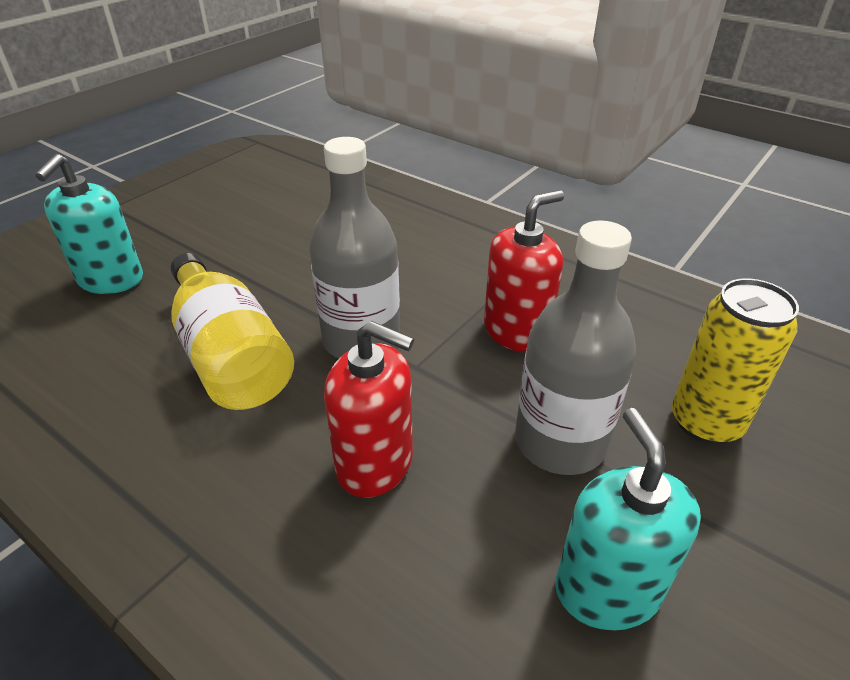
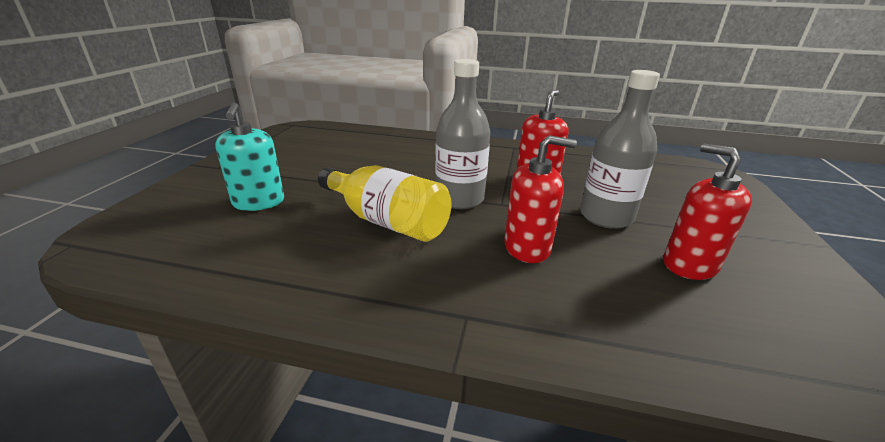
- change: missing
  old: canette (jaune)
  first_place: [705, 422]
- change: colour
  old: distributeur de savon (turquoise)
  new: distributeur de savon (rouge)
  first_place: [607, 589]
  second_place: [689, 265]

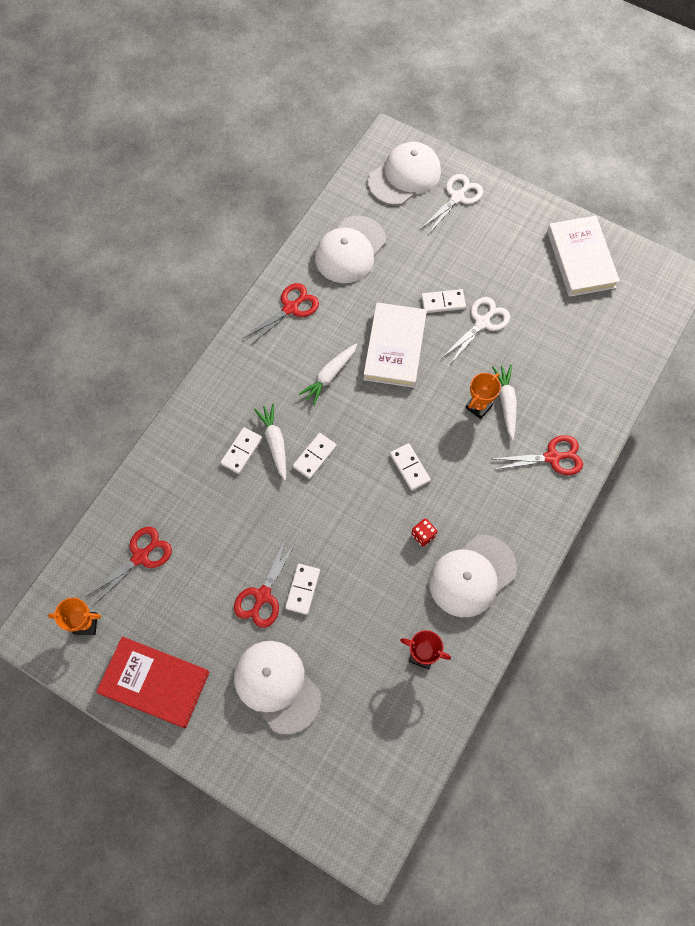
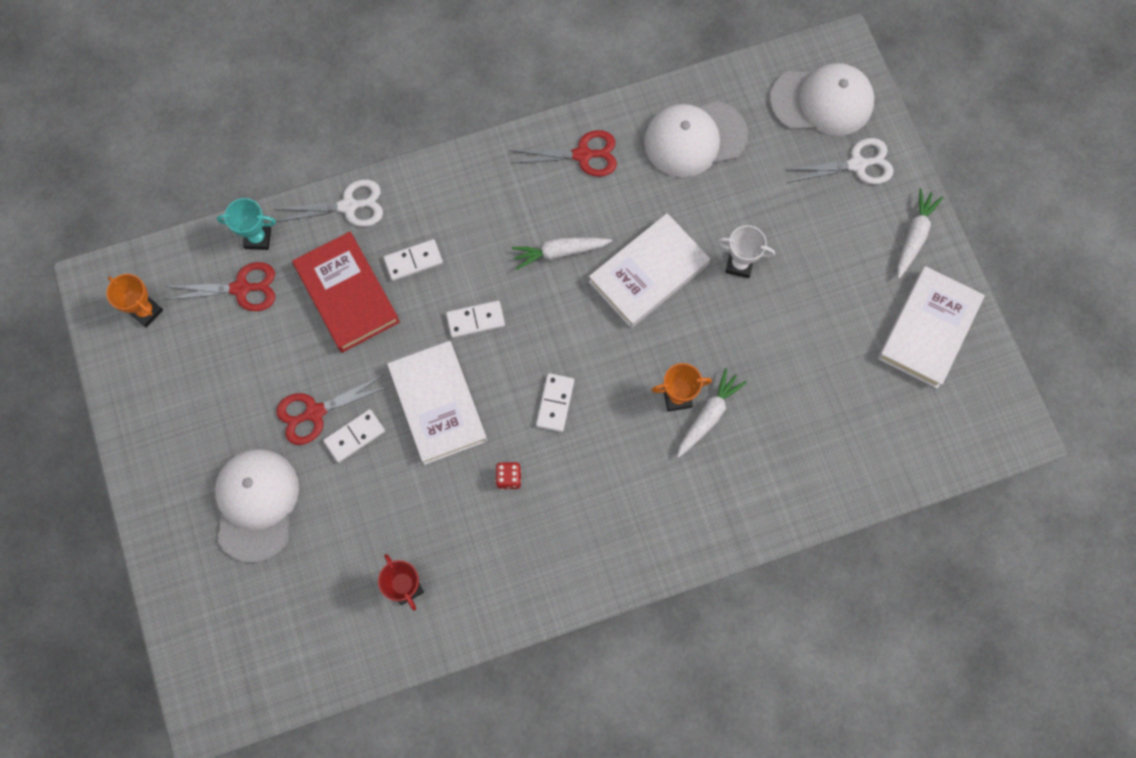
- change: exchanged
  old: domino (blanc)
  new: trophée (blanc)
  first_place: [443, 302]
  second_place: [739, 264]
- change: relocated
  old: ciseaux (blanc)
  first_place: [482, 323]
  second_place: [348, 206]
- change: relocated
  old: carotte (blanc)
  first_place: [275, 443]
  second_place: [914, 236]
- change: missing
  old: ciseaux (rouge)
  first_place: [552, 457]
- change: missing
  old: casquette (blanc)
  first_place: [472, 576]
- change: relocated
  old: livre (rouge)
  first_place: [155, 682]
  second_place: [347, 294]
- change: appeared
  new: trophée (turquoise)
  second_place: [258, 238]
- change: appeared
  new: livre (blanc)
  second_place: [438, 404]

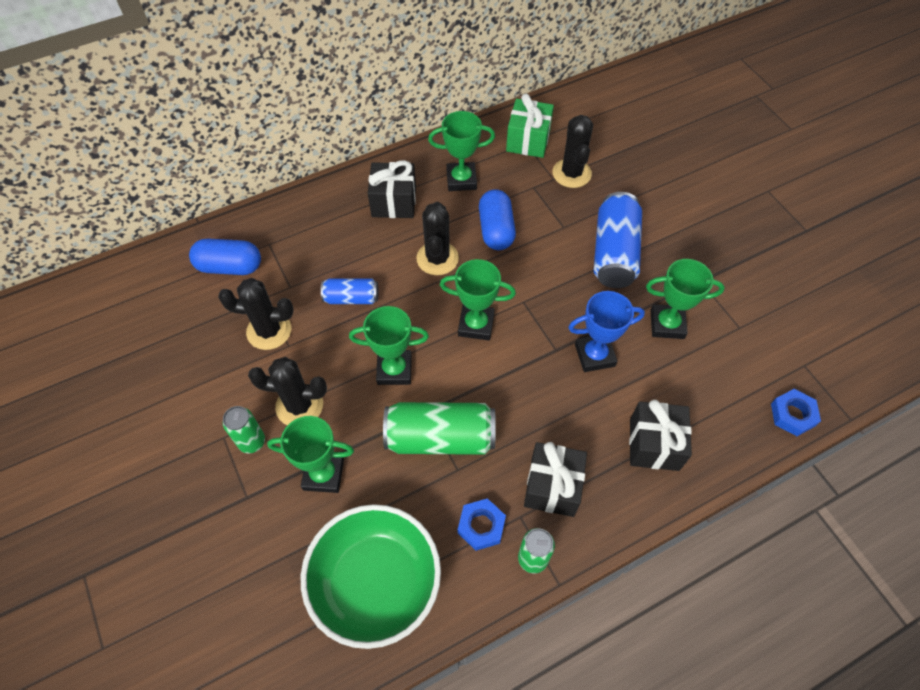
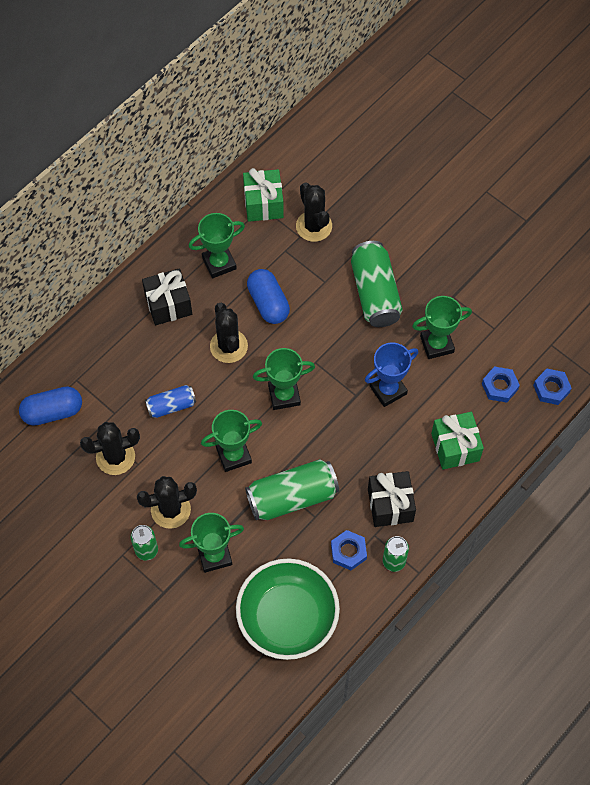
- change: colour
  old: canette (bleu)
  new: canette (vert)
  first_place: [614, 253]
  second_place: [375, 293]
- change: colour
  old: cadeau (noir)
  new: cadeau (vert)
  first_place: [654, 444]
  second_place: [455, 447]
- change: appeared
  new: écrou (bleu)
  second_place: [499, 386]

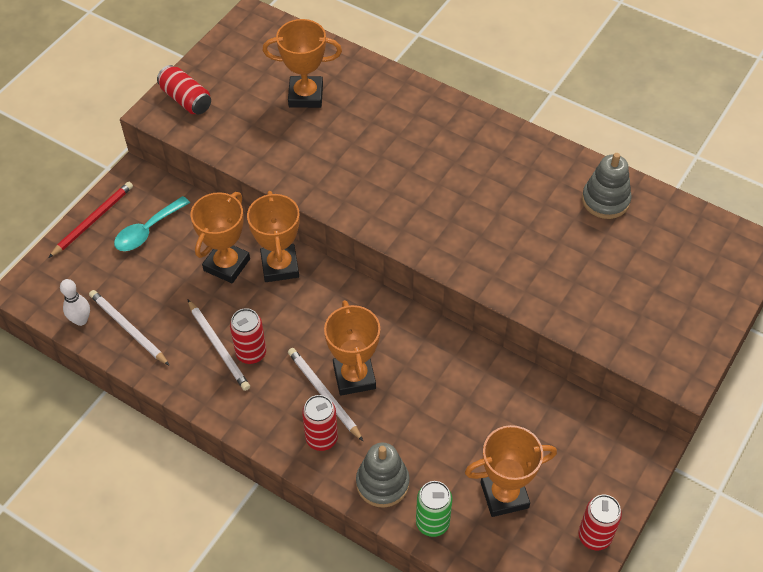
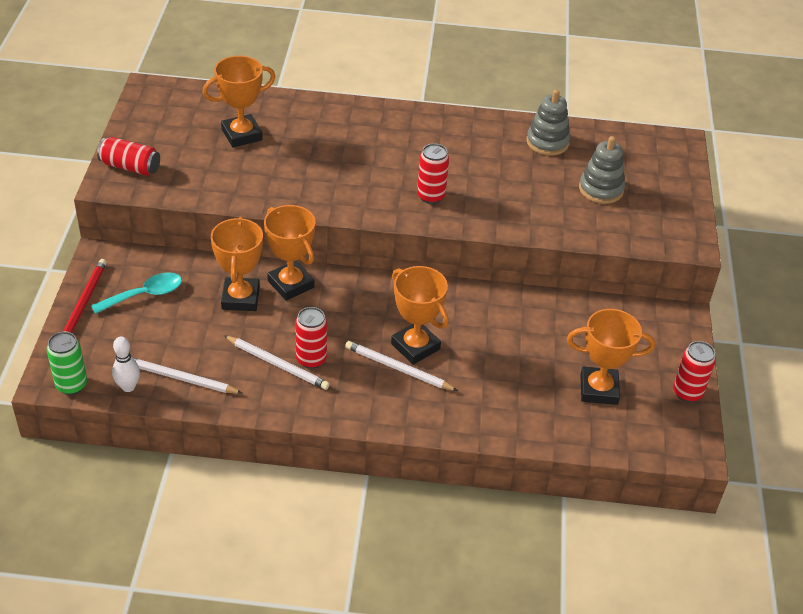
- change: spun
  old: cuillère (turquoise)
  first_place: [147, 231]
  second_place: [145, 295]
  degrees: -135
- change: relocated
  old: canette (rouge)
  first_place: [321, 438]
  second_place: [431, 196]
- change: spun
  old: trophée (orange)
  first_place: [504, 495]
  second_place: [598, 389]
  degrees: 45
- change: relocated
  old: jouet à empiler (gris)
  first_place: [382, 483]
  second_place: [601, 189]
- change: relocated
  old: canette (vert)
  first_place: [432, 523]
  second_place: [71, 385]

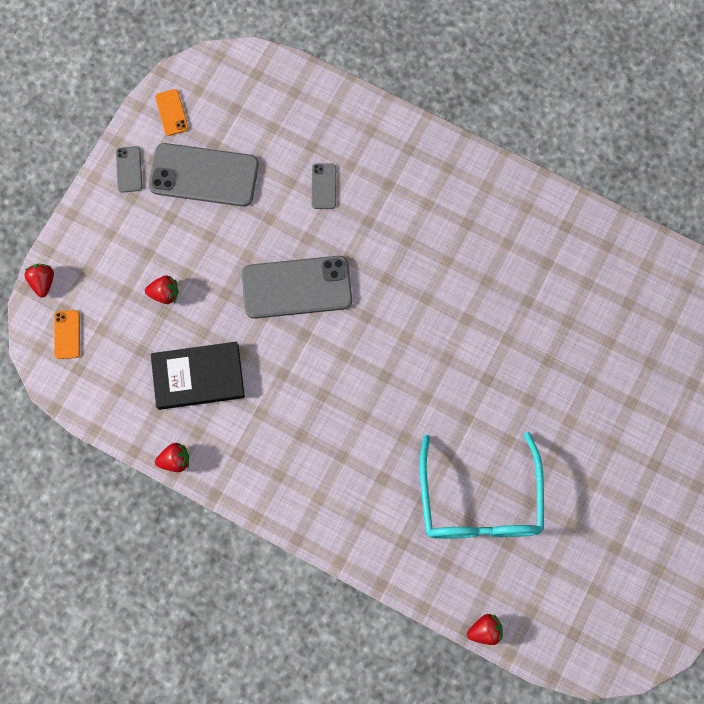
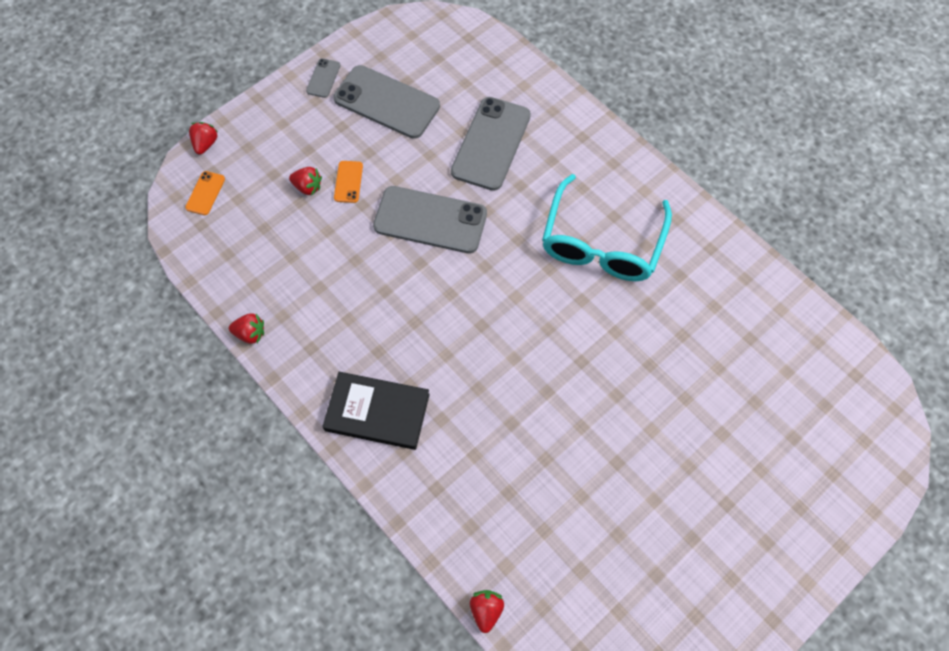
- change: relocated
  old: téléphone (orange)
  first_place: [171, 112]
  second_place: [348, 182]
- change: size
  old: téléphone (gris)
  first_place: [324, 186]
  second_place: [491, 144]
  factor: 2.21
- change: relocated
  old: livre (noir)
  first_place: [198, 377]
  second_place: [377, 412]
- change: relocated
  old: lunettes (turquoise)
  first_place: [480, 501]
  second_place: [602, 243]
- change: spun
  old: fraise (rouge)
  first_place: [485, 630]
  second_place: [486, 610]
  degrees: -90

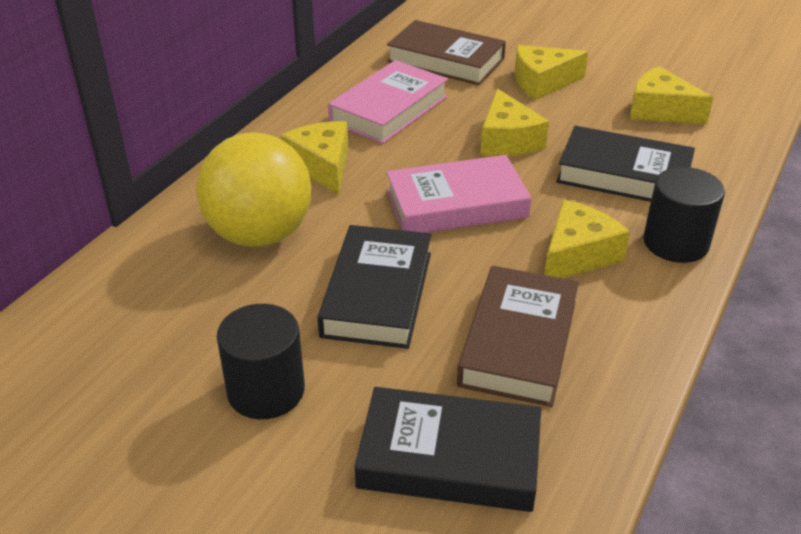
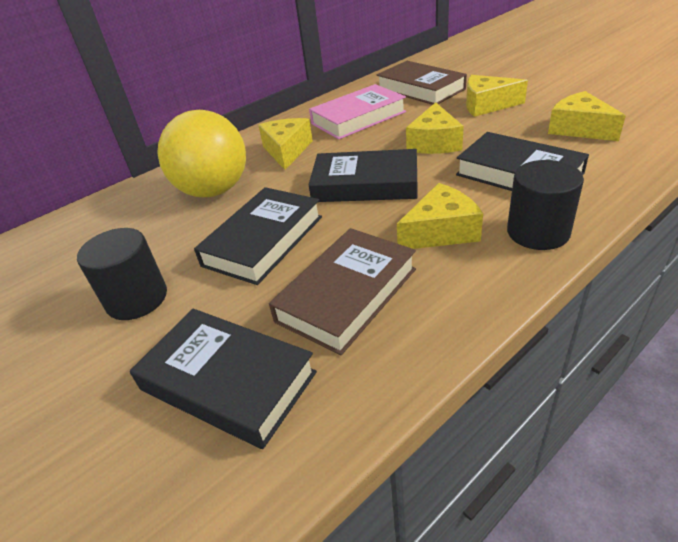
- change: colour
  old: livre (rose)
  new: livre (noir)
  first_place: [456, 204]
  second_place: [365, 184]

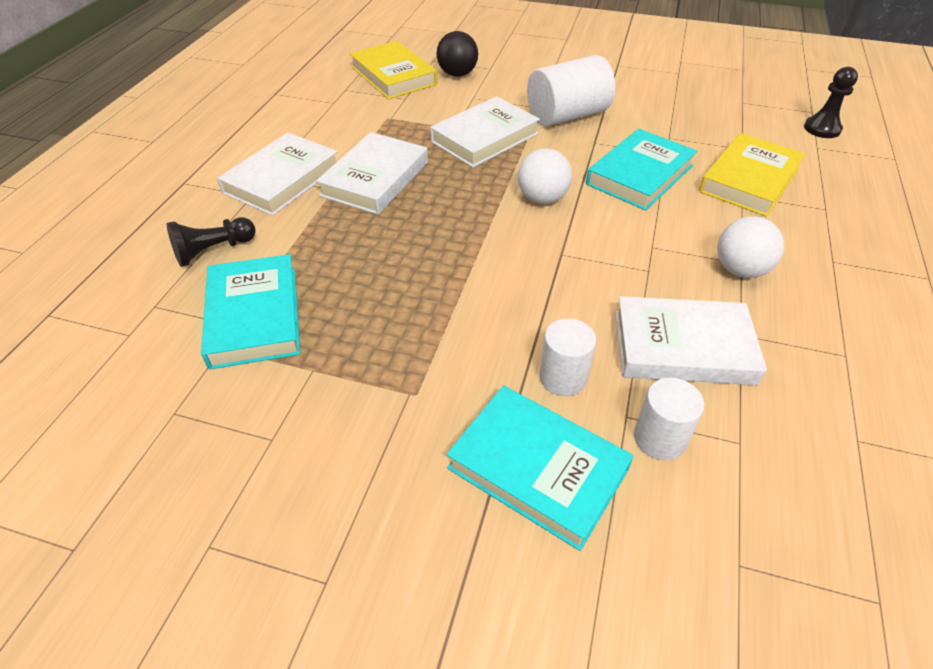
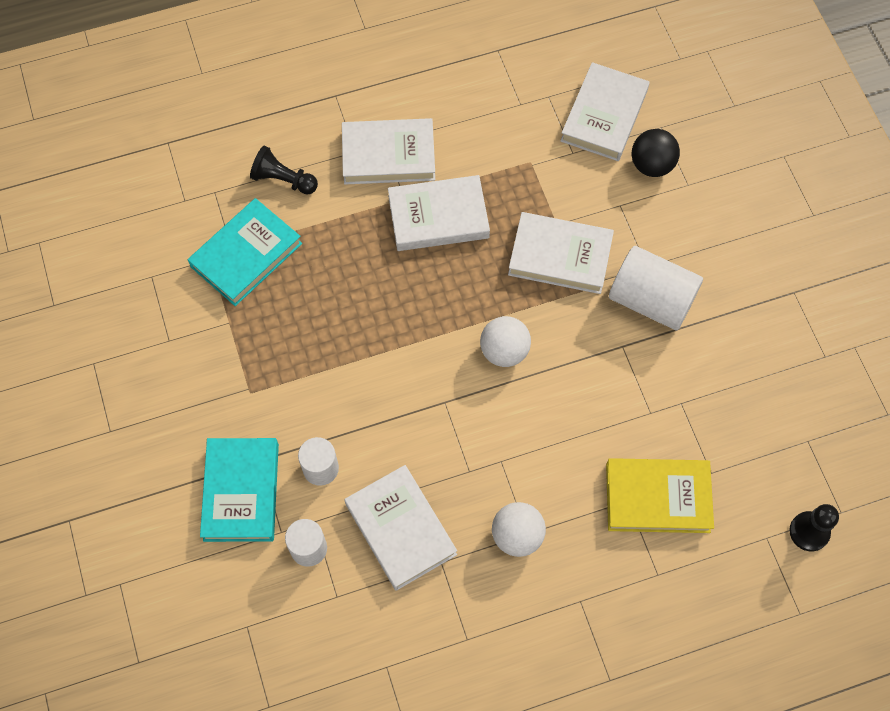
- change: colour
  old: livre (jaune)
  new: livre (blanc)
  first_place: [393, 76]
  second_place: [604, 116]
- change: missing
  old: livre (turquoise)
  first_place: [640, 175]

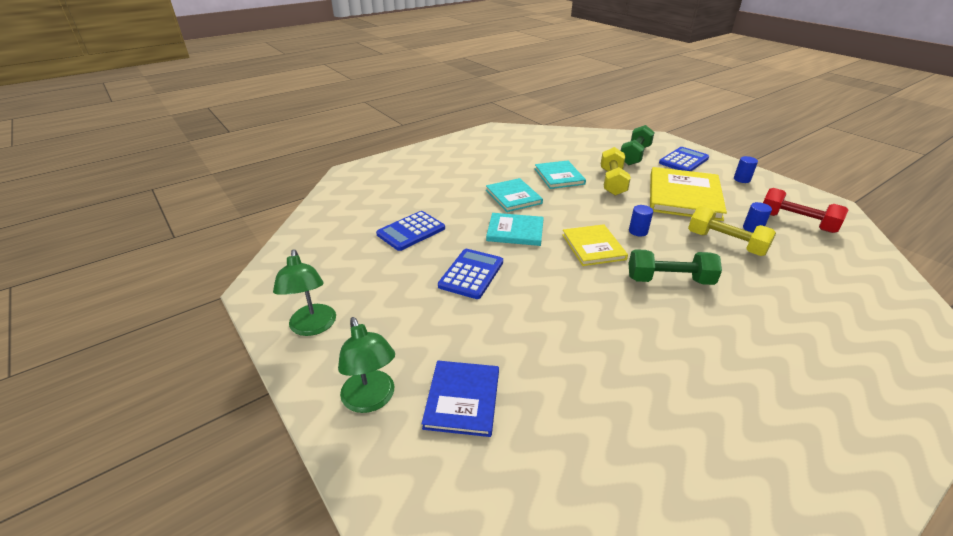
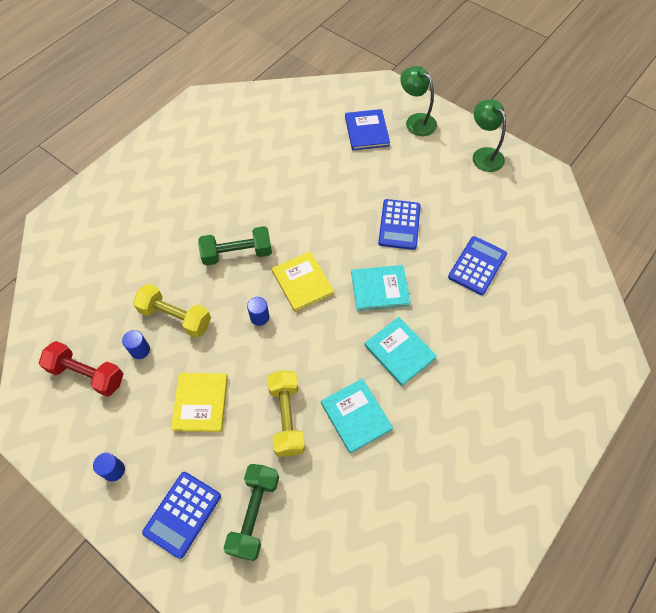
- change: size
  old: livre (jaune)
  first_place: [684, 196]
  second_place: [200, 403]
  factor: 0.6

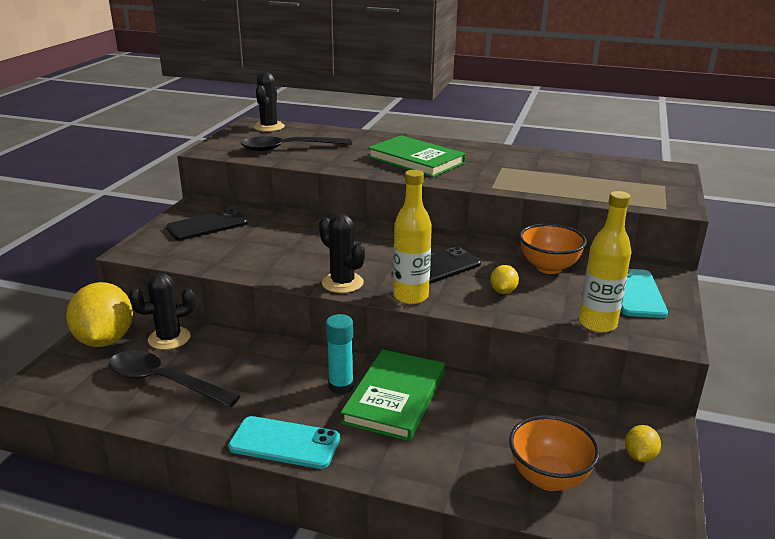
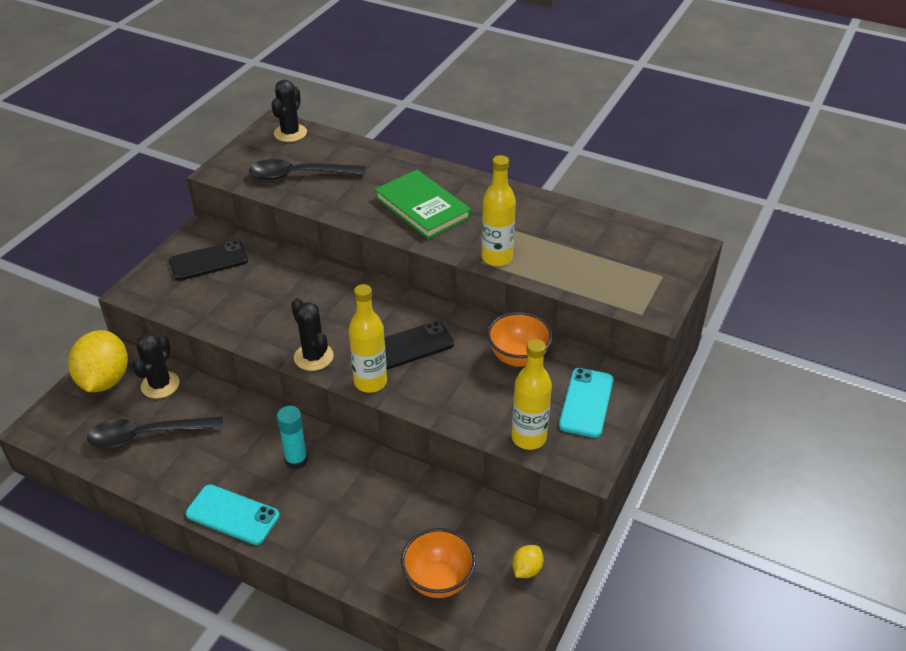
- change: missing
  old: citron (jaune)
  first_place: [503, 291]
- change: spun
  old: cactus (noir)
  first_place: [169, 338]
  second_place: [160, 385]
  degrees: -60
- change: missing
  old: livre (vert)
  first_place: [395, 397]
- change: spun
  old: cuillère (noir)
  first_place: [164, 381]
  second_place: [147, 435]
  degrees: -45
- change: appeared
  new: bouteille (jaune)
  second_place: [497, 258]

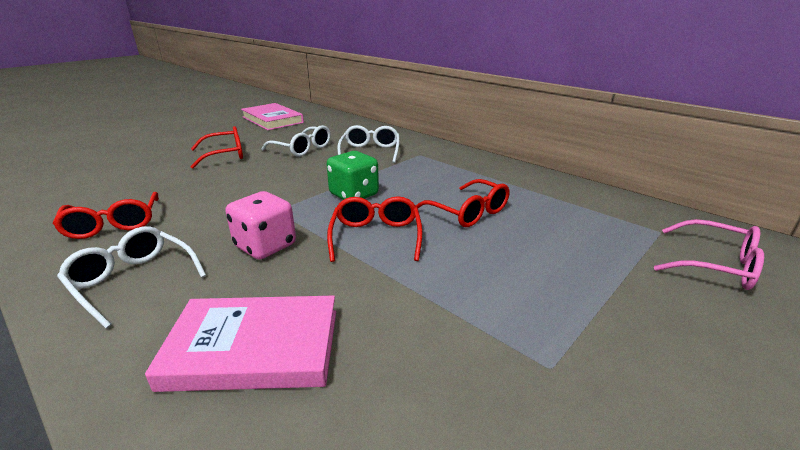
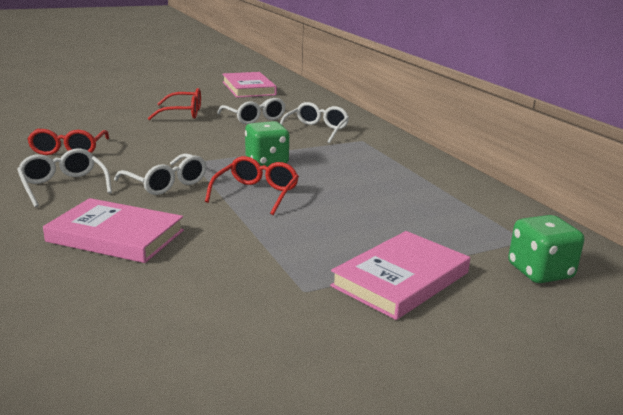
- change: missing
  old: lunettes (rouge)
  first_place: [468, 212]
- change: exchanged
  old: dé (rose)
  new: lunettes (blanc)
  first_place: [265, 246]
  second_place: [166, 183]
- change: exchanged
  old: lunettes (rose)
  new: dé (vert)
  first_place: [714, 265]
  second_place: [540, 272]
- change: appeared
  new: livre (rose)
  second_place: [400, 279]

